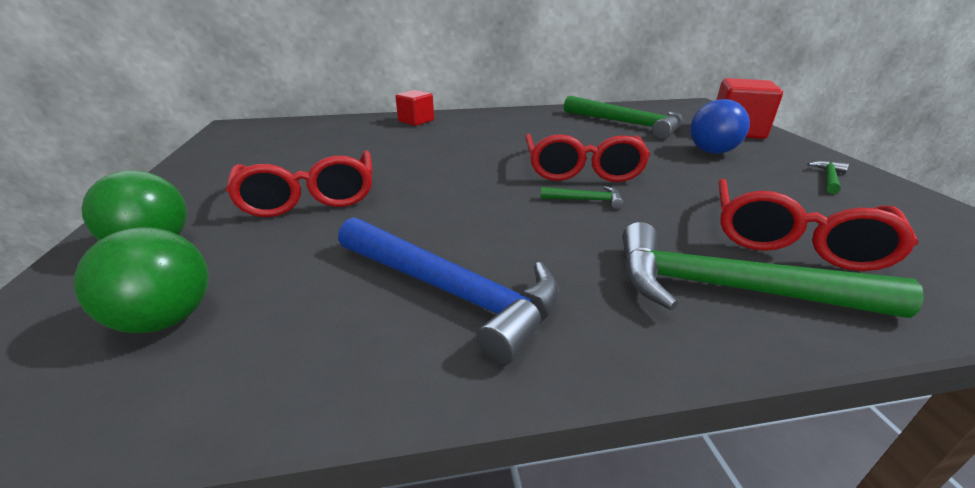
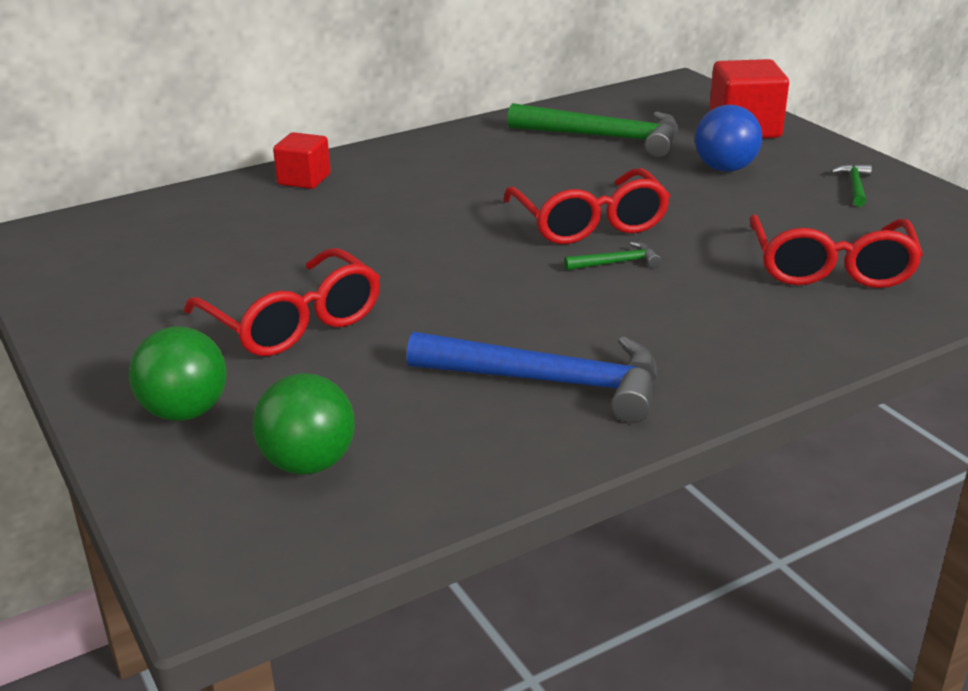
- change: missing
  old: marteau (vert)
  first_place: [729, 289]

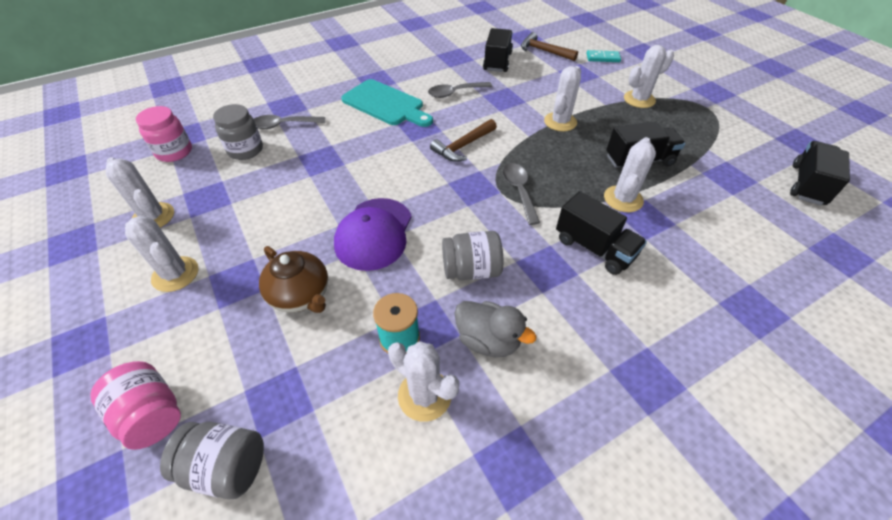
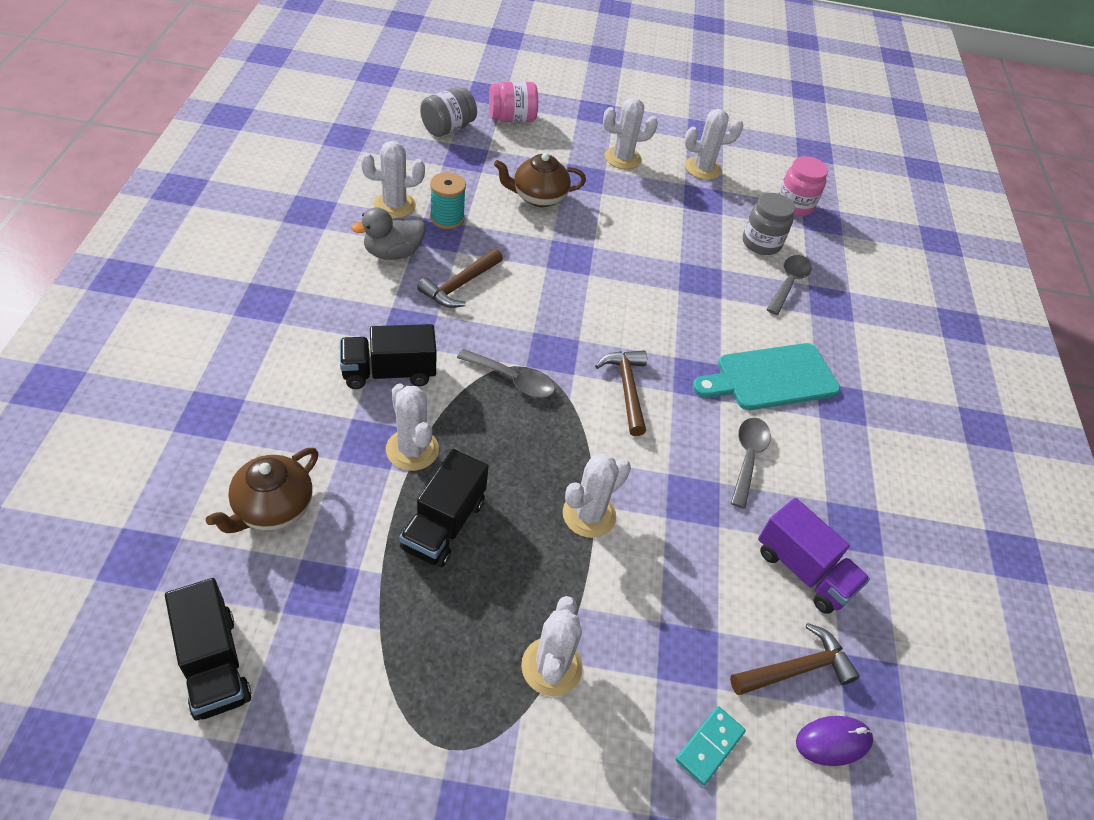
- change: colour
  old: camion (noir)
  new: camion (violet)
  first_place: [497, 62]
  second_place: [803, 570]
- change: spun
  old: cactus (blanc)
  first_place: [560, 122]
  second_place: [589, 514]
  degrees: 75
- change: missing
  old: casquette (violet)
  first_place: [374, 233]
- change: exchanged
  old: bocal (gris)
  new: marteau (marron)
  first_place: [471, 270]
  second_place: [460, 285]
- change: appeared
  new: théière (marron)
  second_place: [273, 508]
- change: appeared
  new: souris (violet)
  second_place: [833, 741]

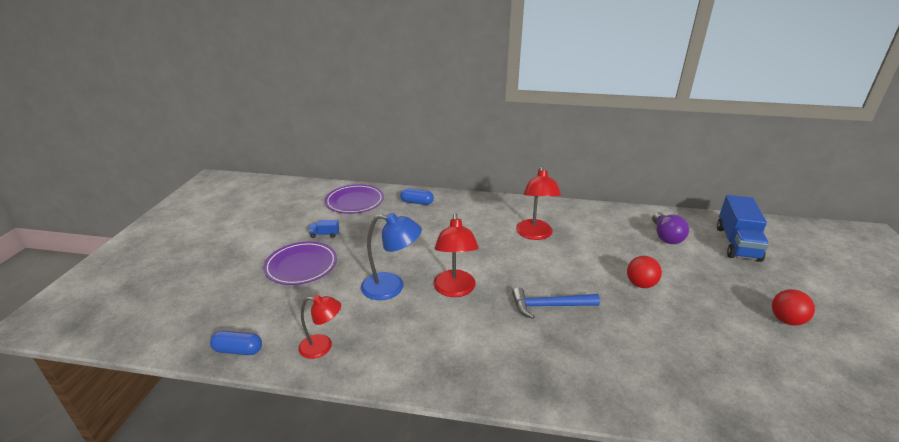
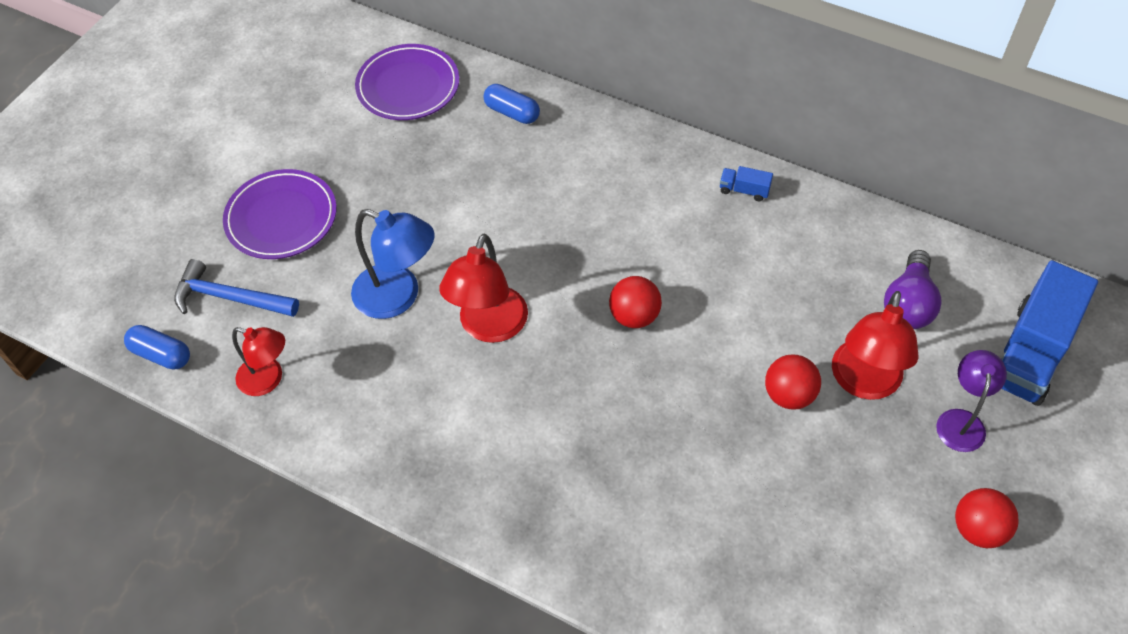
- change: relocated
  old: lampe (rouge)
  first_place: [535, 234]
  second_place: [863, 383]
- change: relocated
  old: camion (bleu)
  first_place: [324, 234]
  second_place: [744, 190]
- change: relocated
  old: marteau (bleu)
  first_place: [549, 306]
  second_place: [230, 297]
- change: appeared
  new: balle (rouge)
  second_place: [634, 316]
- change: appeared
  new: lampe (violet)
  second_place: [961, 421]

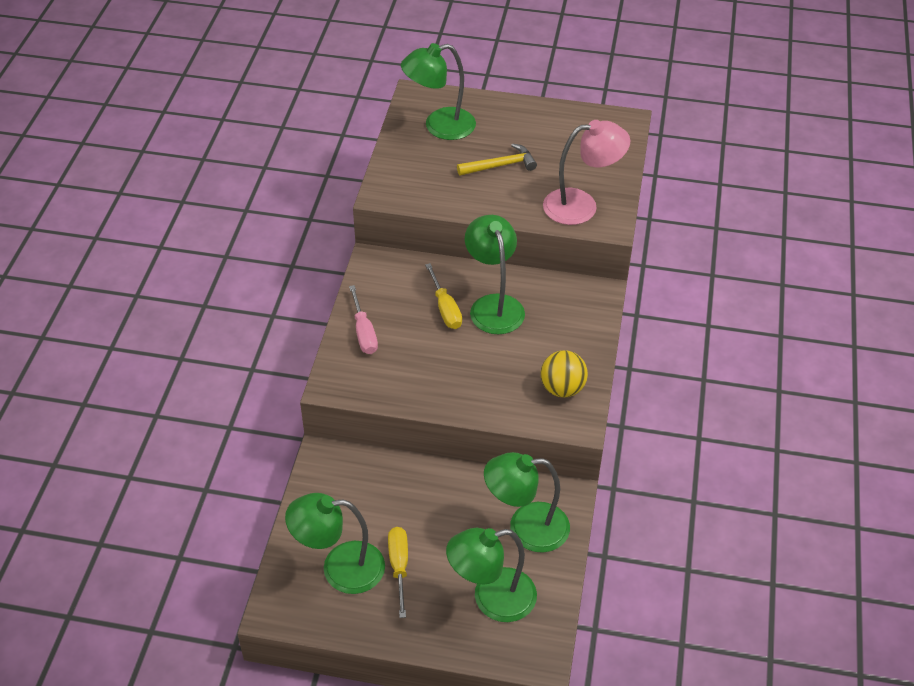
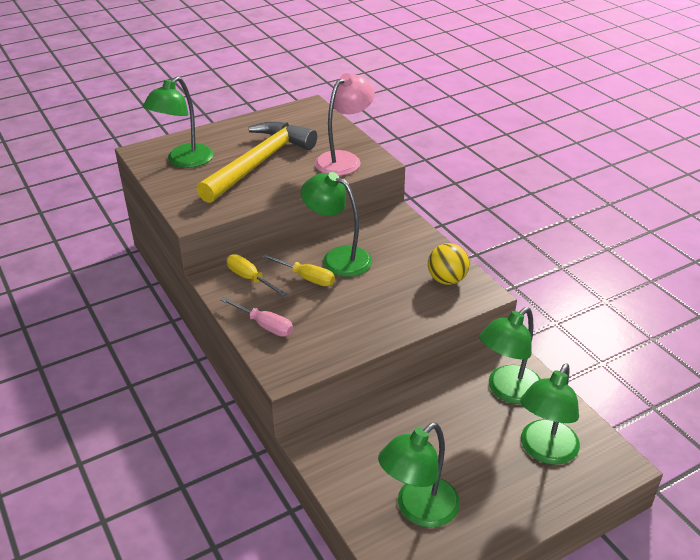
- change: size
  old: marteau (jaune)
  first_place: [500, 165]
  second_place: [259, 163]
  factor: 2.11
- change: relocated
  old: tournevis (jaune)
  first_place: [399, 566]
  second_place: [250, 278]

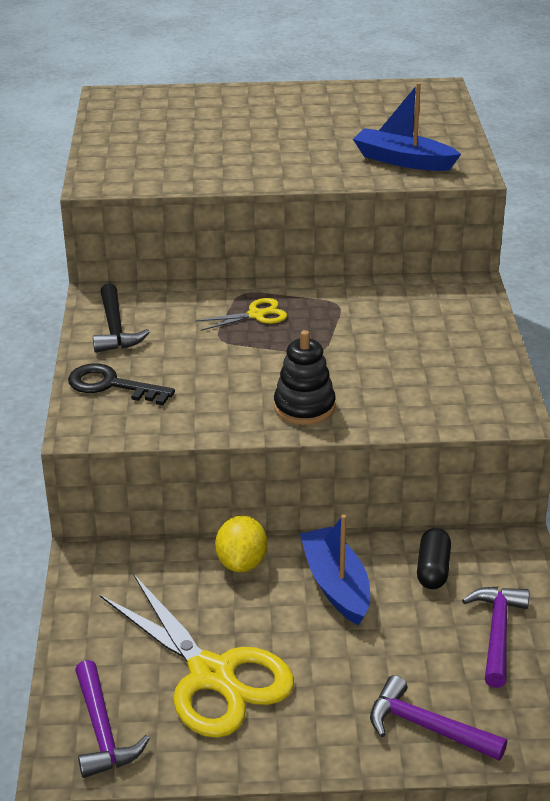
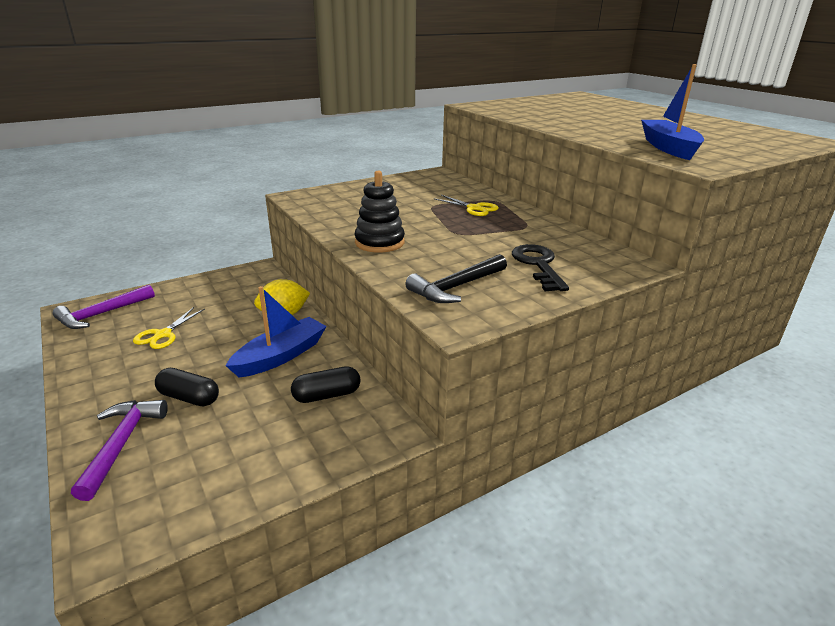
- change: relocated
  old: marteau (noir)
  first_place: [115, 329]
  second_place: [456, 287]
- change: relocated
  old: clé (noir)
  first_place: [111, 385]
  second_place: [538, 265]
- change: size
  old: ciseaux (jaune)
  first_place: [212, 675]
  second_place: [163, 334]
  factor: 0.46
- change: missing
  old: marteau (violet)
  first_place: [497, 633]
- change: appeared
  new: gélule (noir)
  second_place: [189, 397]

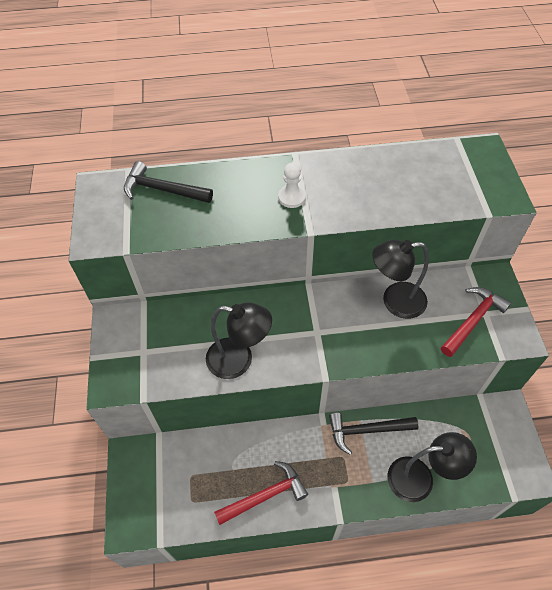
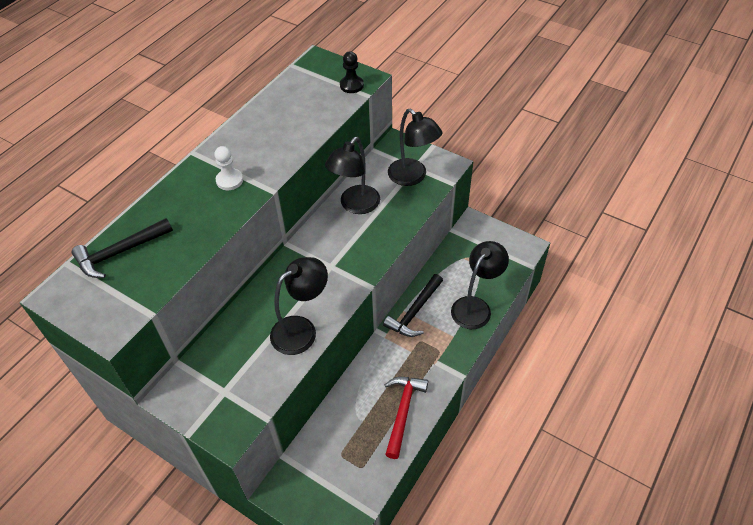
- change: exchanged
  old: marteau (rouge)
  new: lampe (noir)
  first_place: [473, 320]
  second_place: [412, 177]
- change: appeared
  new: pion (noir)
  second_place: [351, 85]

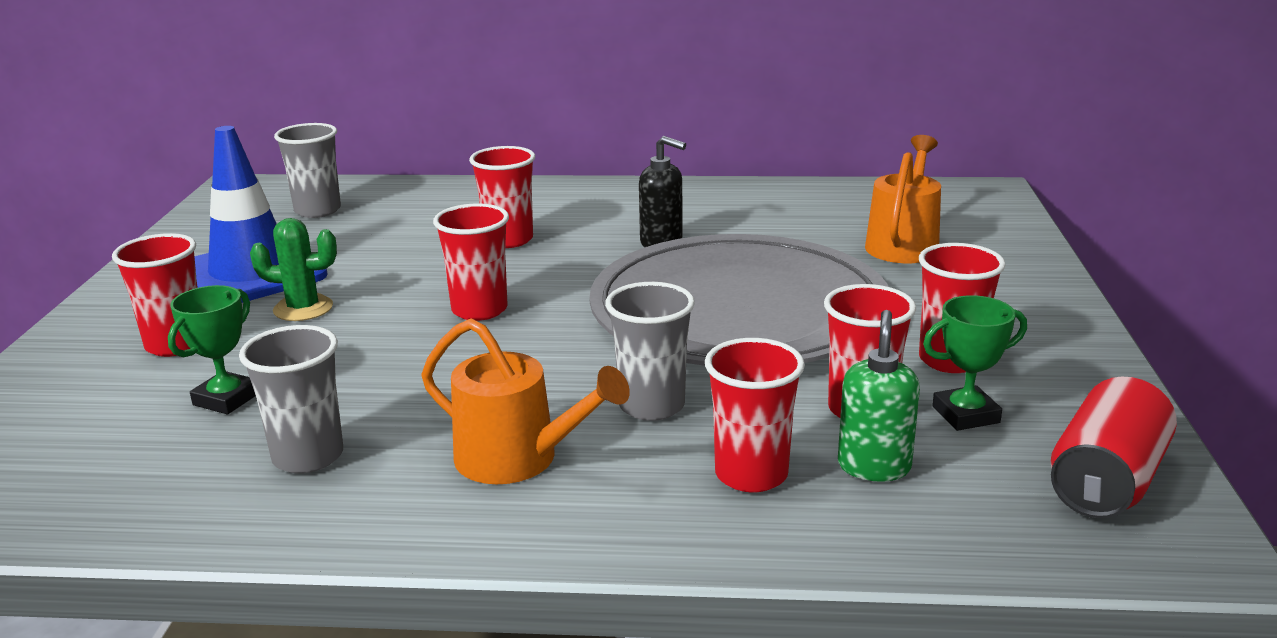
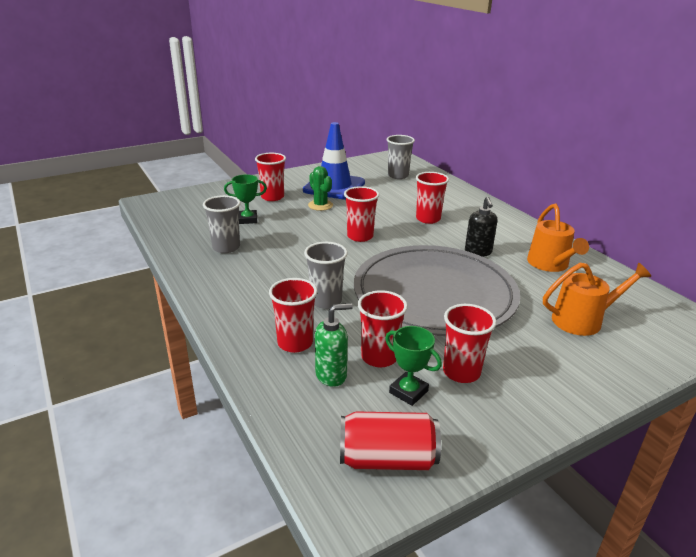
- change: relocated
  old: arrosoir (orange)
  first_place: [517, 459]
  second_place: [550, 264]

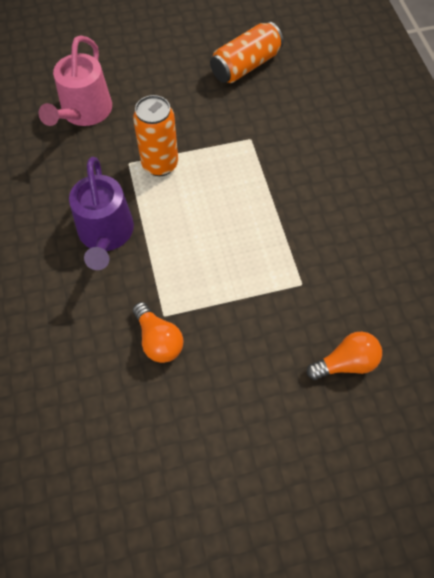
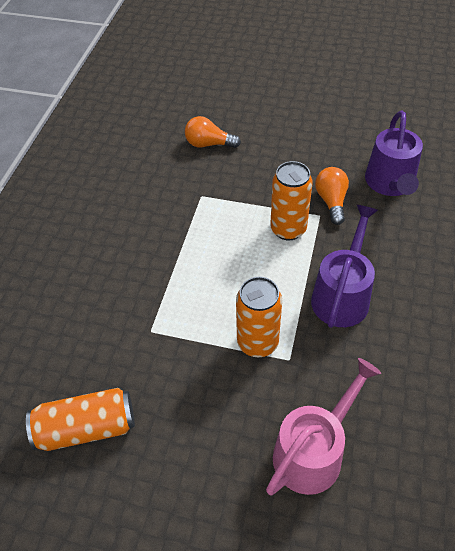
- change: appeared
  new: arrosoir (violet)
  second_place: [390, 183]
- change: appeared
  new: canette (orange)
  second_place: [288, 229]

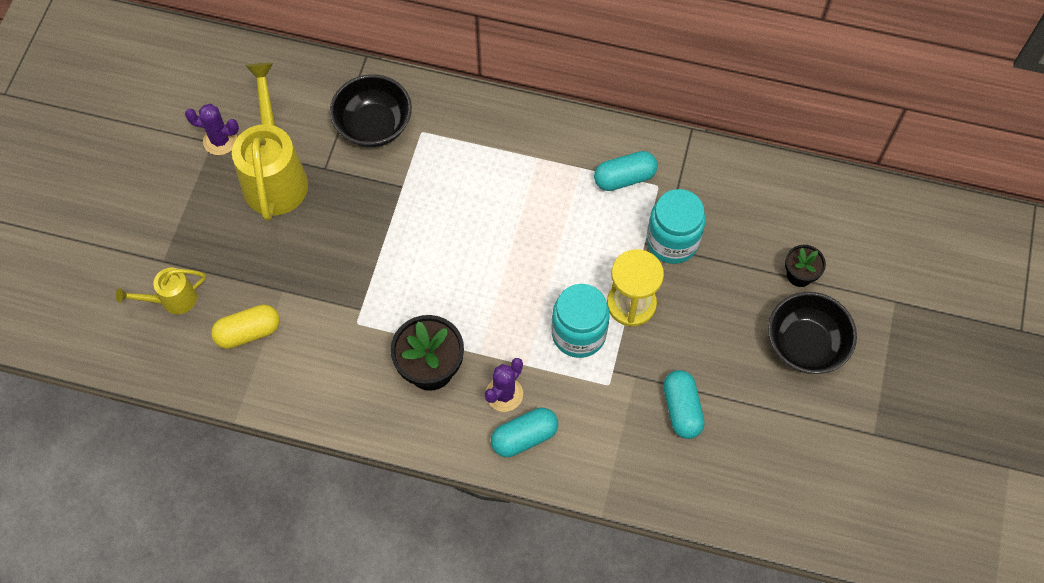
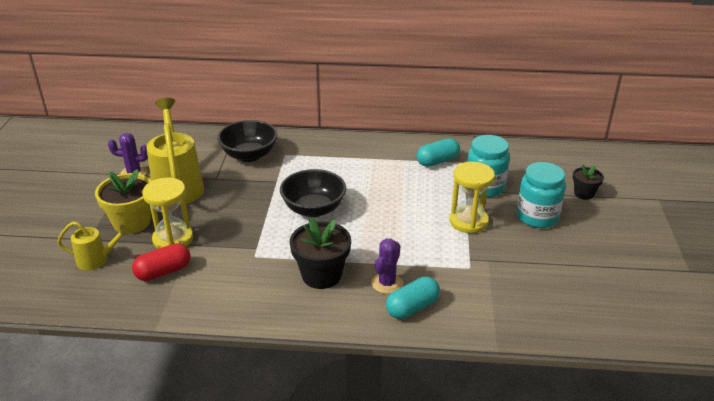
- change: spun
  old: arrosoir (jaune)
  first_place: [172, 300]
  second_place: [97, 260]
  degrees: -150
- change: relocated
  old: bocal (turquoise)
  first_place: [578, 334]
  second_place: [537, 217]
- change: relocated
  old: bol (noir)
  first_place: [805, 345]
  second_place: [313, 209]
- change: colour
  old: gélule (jaune)
  new: gélule (rouge)
  first_place: [248, 332]
  second_place: [163, 272]
- change: missing
  old: gélule (turquoise)
  first_place: [681, 409]
- change: appeared
  new: pot de fleurs (jaune)
  second_place: [131, 222]
- change: appeared
  new: sablier (jaune)
  second_place: [173, 239]

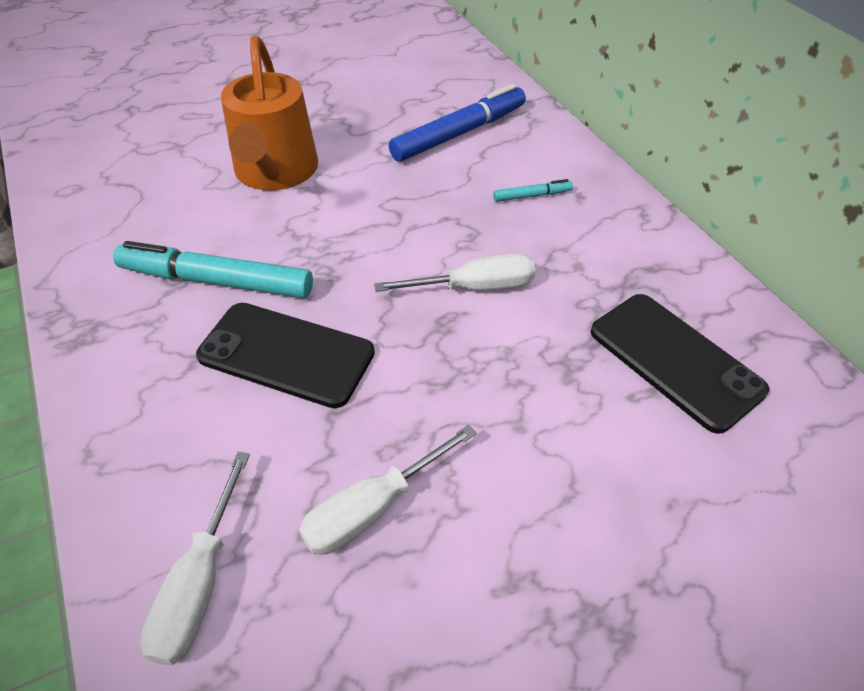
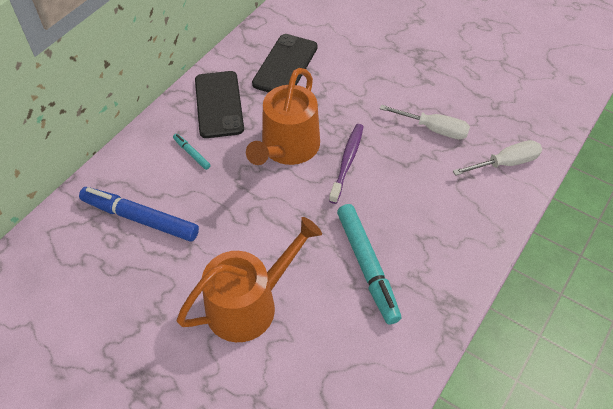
- change: exchanged
  old: tournevis (blanc)
  new: arrosoir (orange)
  first_place: [475, 287]
  second_place: [287, 148]
- change: relocated
  old: téléphone (noir)
  first_place: [286, 354]
  second_place: [219, 104]
- change: appeared
  new: brosse à dents (violet)
  second_place: [347, 162]

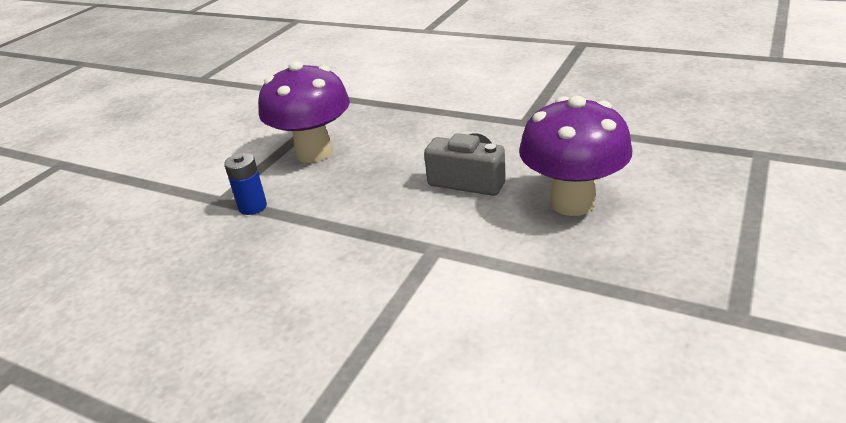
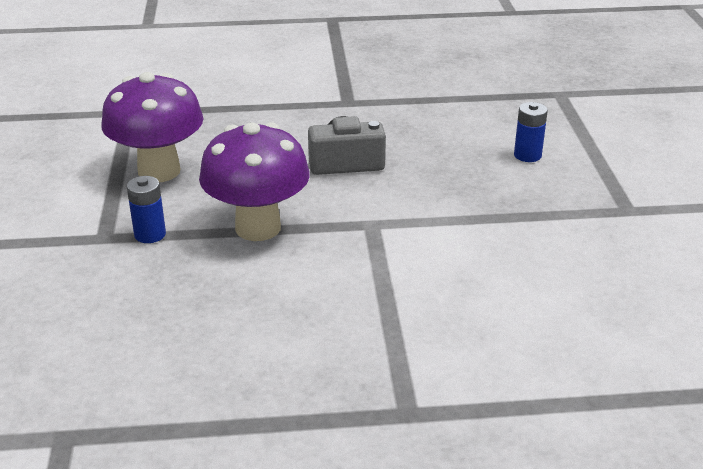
- change: relocated
  old: champignon (violet)
  first_place: [572, 202]
  second_place: [258, 228]
- change: appeared
  new: pile (bleu)
  second_place: [527, 155]

